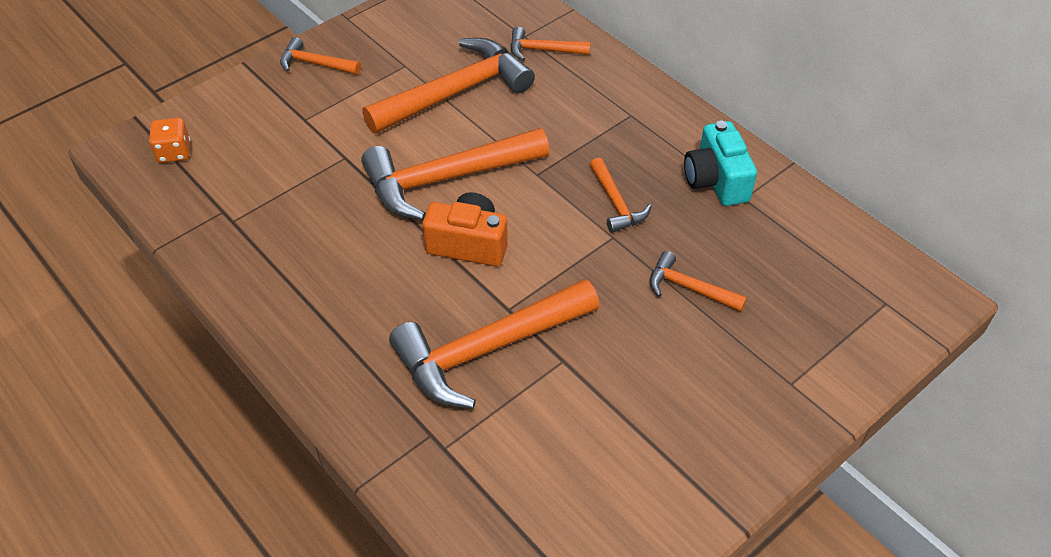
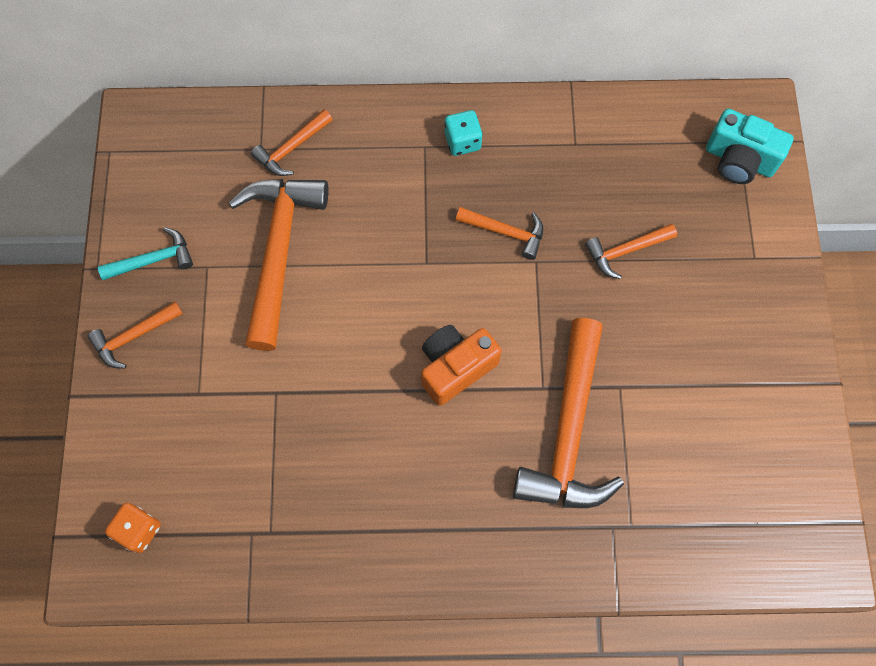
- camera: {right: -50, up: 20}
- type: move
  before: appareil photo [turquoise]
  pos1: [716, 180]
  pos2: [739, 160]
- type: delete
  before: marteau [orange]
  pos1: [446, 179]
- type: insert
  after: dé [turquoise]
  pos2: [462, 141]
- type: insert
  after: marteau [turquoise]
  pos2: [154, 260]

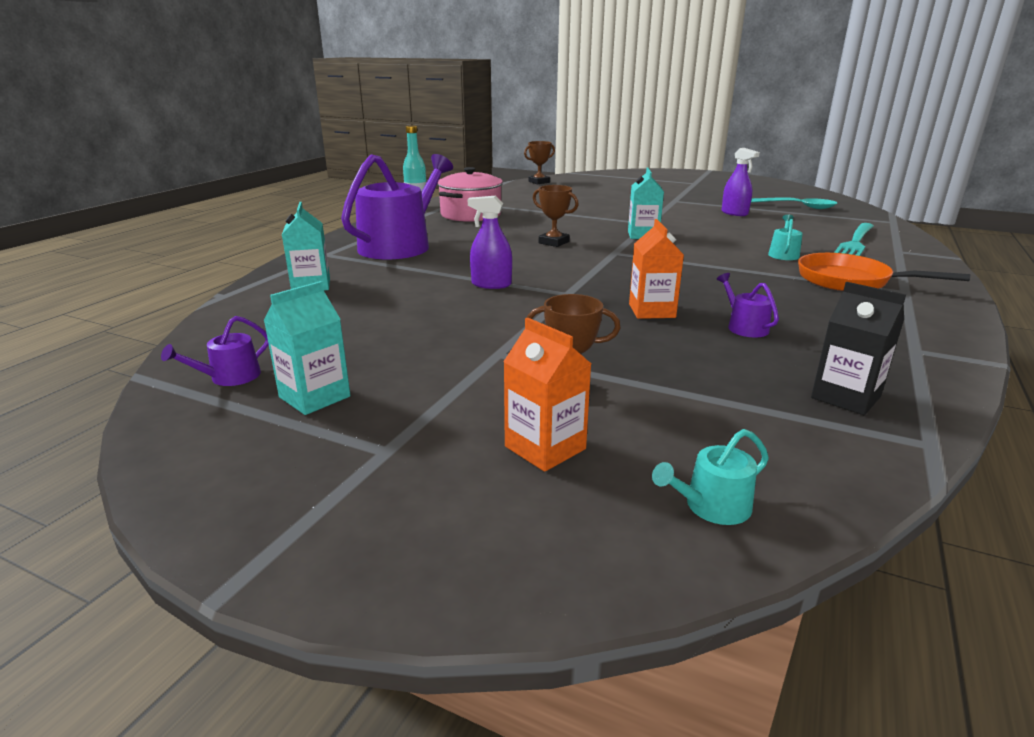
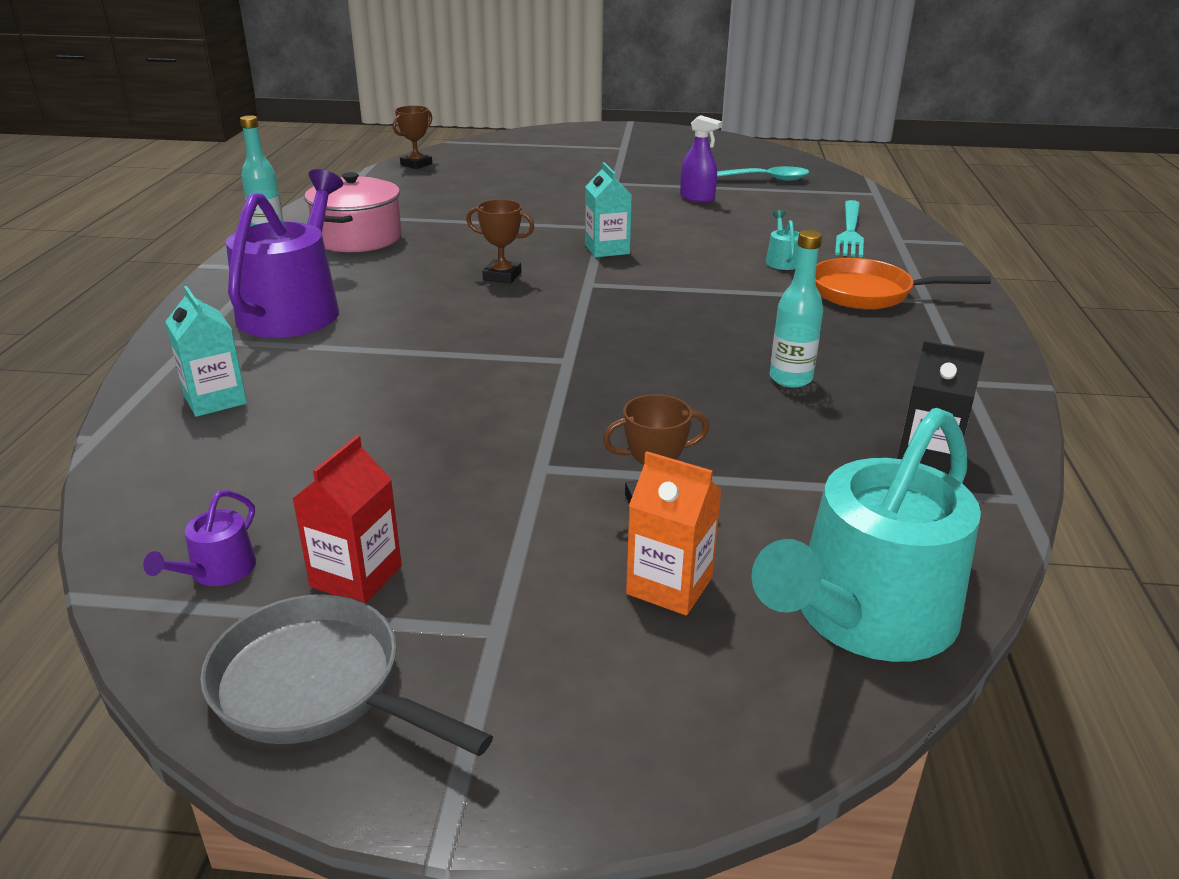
- camera: {right: -20, up: 5}
- type: delete
  before: vaporisateur [violet]
  pos1: [491, 284]
- type: delete
  before: brique de lait [orange]
  pos1: [652, 311]
- type: replace
  before: arrosoir [violet]
  after: bouteille [turquoise]
  pos1: [744, 327]
  pos2: [790, 379]
- type: recolor
  before: brique de lait [turquoise]
  after: brique de lait [rouge]
  pos1: [314, 397]
  pos2: [356, 576]
- type: resize
  before: arrosoir [turquoise]
  pos1: [711, 506]
  pos2: [865, 616]
  scale: 2.47
- type: insert
  after: poêle [gris]
  pos2: [317, 687]

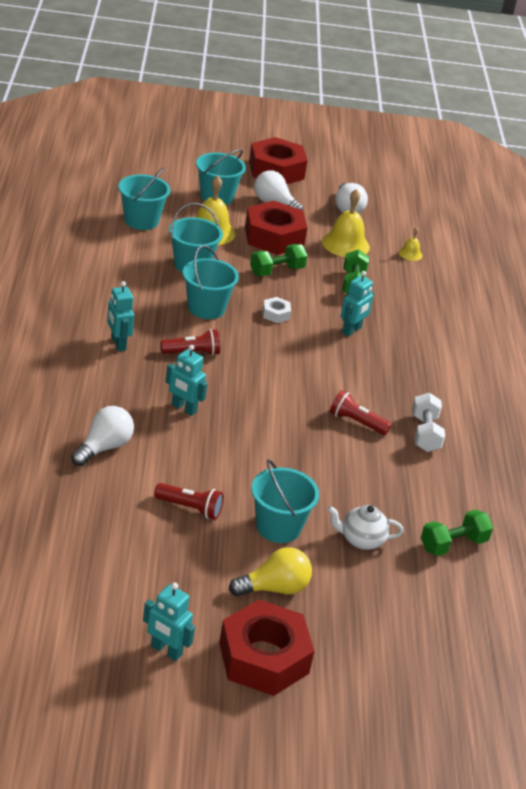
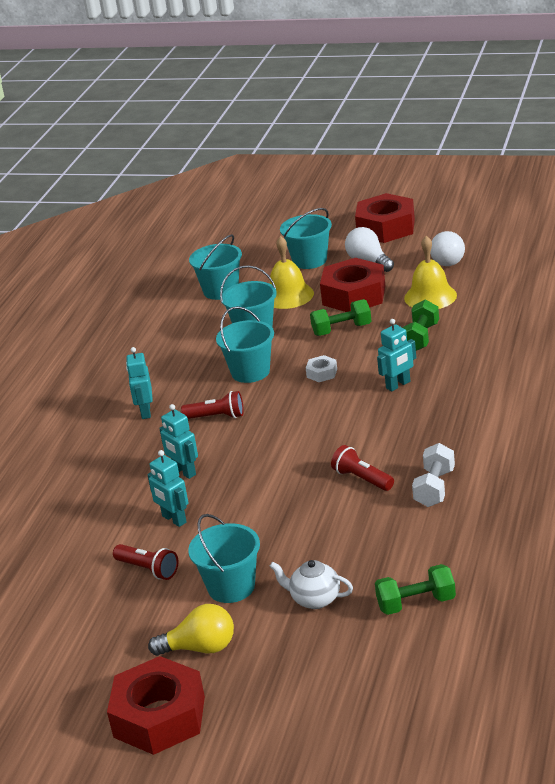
- camera: {right: 25, up: -5}
- type: delete
  before: cloche [jaune]
  pos1: [410, 254]
- type: delete
  before: ampoule [blanc]
  pos1: [104, 447]
- type: move
  before: robot [turquoise]
  pos1: [166, 650]
  pos2: [174, 519]

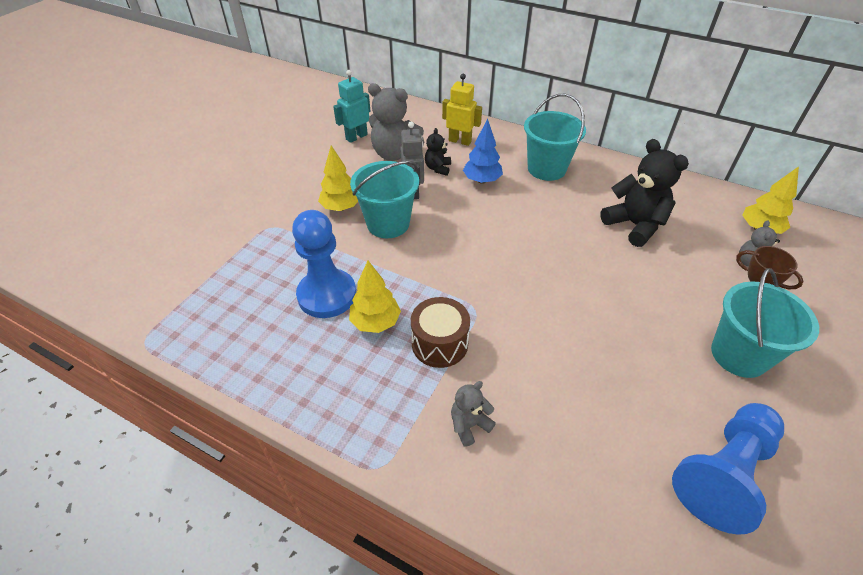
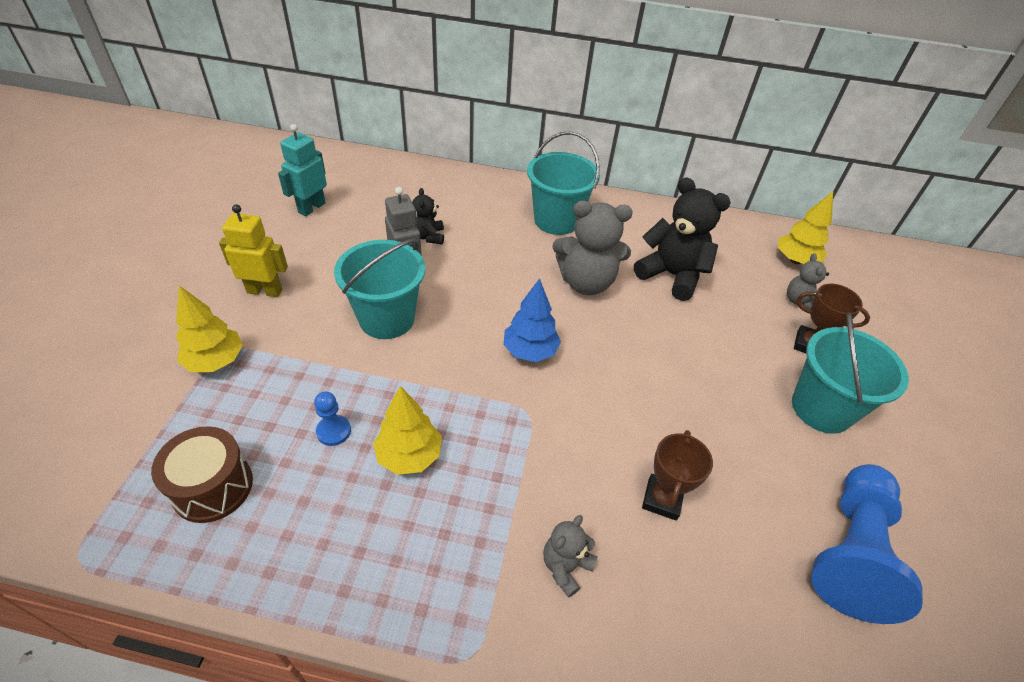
- camera: {right: -20, up: 0}
- type: move
  before: robot [jaune]
  pos1: [460, 141]
  pos2: [265, 291]
- type: move
  before: ours en peluche [gris]
  pos1: [394, 154]
  pos2: [586, 282]
- type: move
  before: arbre [bleu]
  pos1: [482, 180]
  pos2: [530, 351]
- type: move
  before: arbre [jaune]
  pos1: [341, 207]
  pos2: [216, 361]
- type: resize
  before: pion [bleu]
  pos1: [327, 295]
  pos2: [333, 431]
  scale: 0.43
- type: move
  before: tambour [marron]
  pos1: [439, 343]
  pos2: [212, 487]
- type: insert
  after: trophée [marron]
  pos2: [662, 499]

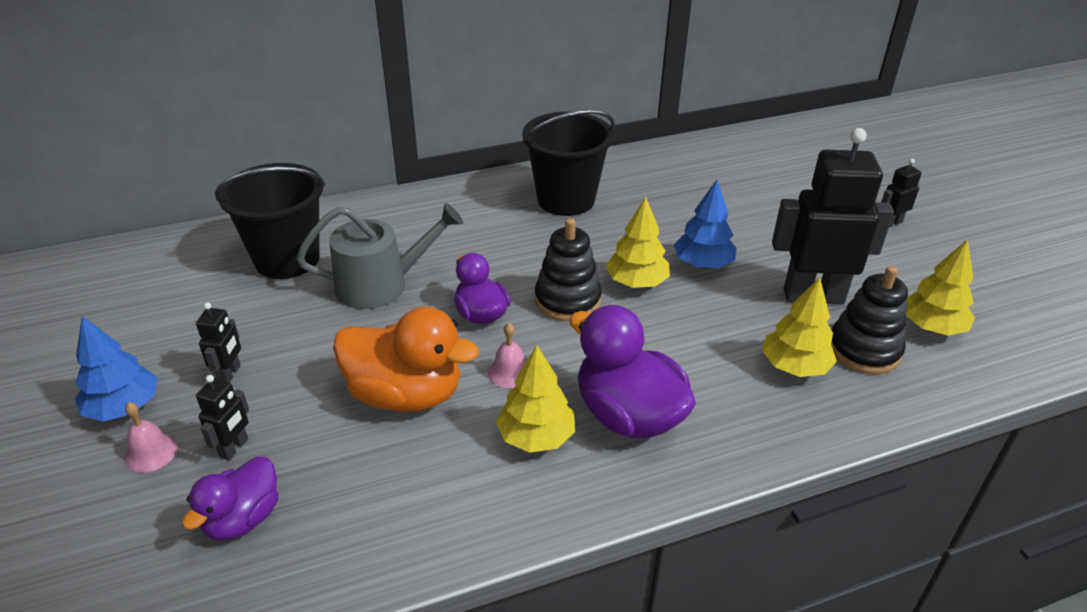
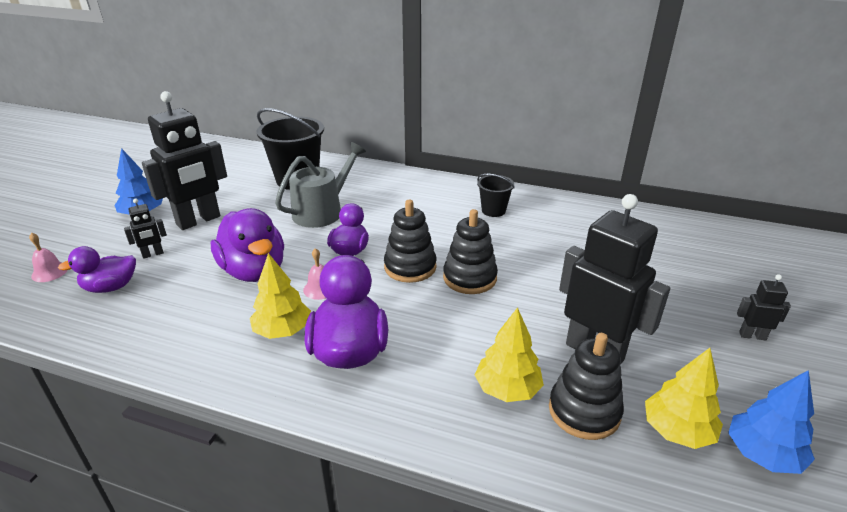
- camera: {right: 40, up: -5}
- type: resize
  before: seau [noir]
  pos1: [566, 200]
  pos2: [493, 210]
  scale: 0.52
- type: move
  before: arbre [bleu]
  pos1: [703, 264]
  pos2: [762, 454]
- type: replace
  before: arbre [jaune]
  after: jouet à empiler [noir]
  pos1: [636, 282]
  pos2: [469, 278]
- type: rotate
  before: arrosoir [gris]
  pos1: [381, 285]
  pos2: [322, 211]
  turn: -75
- type: resize
  before: robot [noir]
  pos1: [230, 374]
  pos2: [199, 221]
  scale: 2.26
- type: recolor
  before: canard [orange]
  after: canard [violet]
  pos1: [406, 394]
  pos2: [254, 271]
- type: move
  before: cloche [rose]
  pos1: [151, 452]
  pos2: [49, 272]

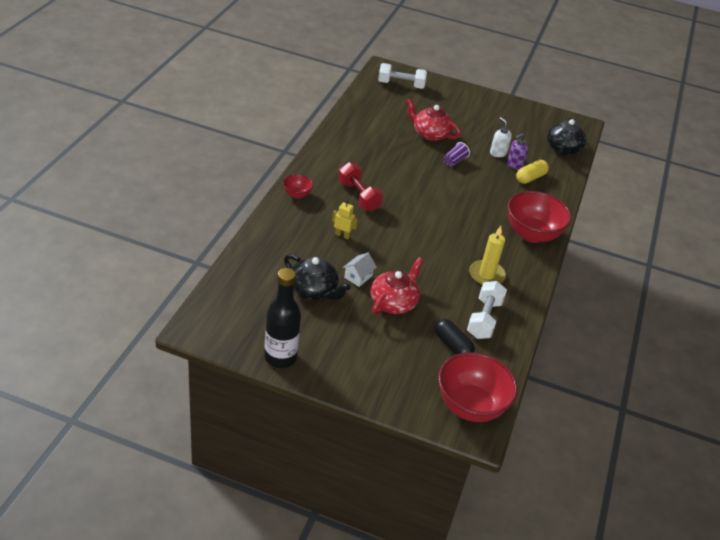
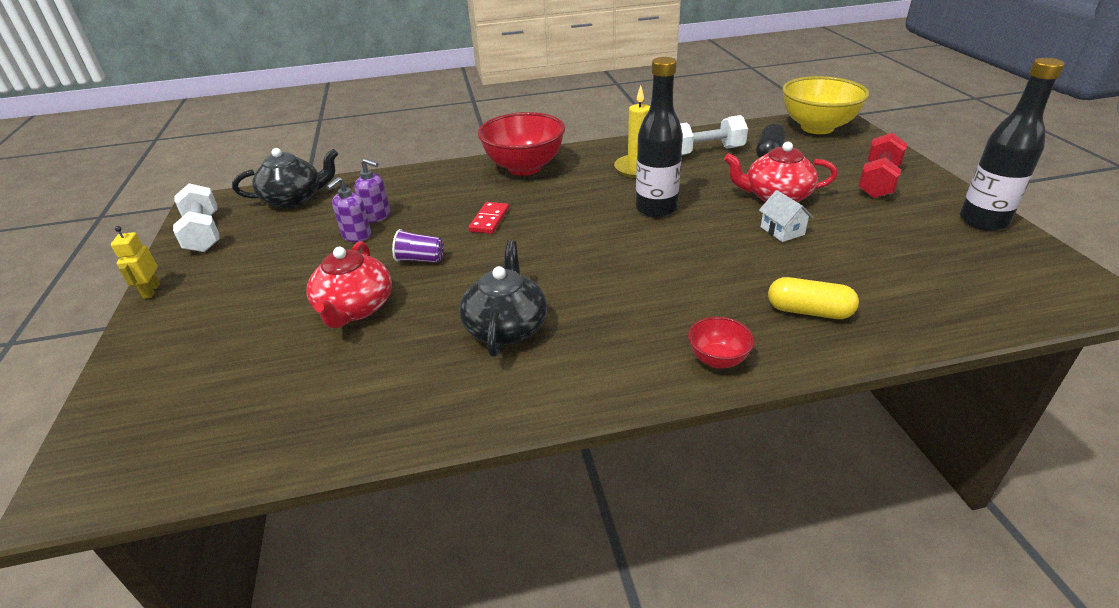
- camera: {right: -115, up: -5}
- type: move
  before: haltère [blanc]
  pos1: [401, 85]
  pos2: [204, 233]
- type: recolor
  before: distributeur de savon [blanc]
  after: distributeur de savon [violet]
  pos1: [498, 153]
  pos2: [356, 236]
- type: move
  before: gélule [jaune]
  pos1: [530, 178]
  pos2: [809, 311]
- type: move
  before: haltère [rouge]
  pos1: [359, 196]
  pos2: [878, 181]
- type: move
  before: robot [jaune]
  pos1: [342, 235]
  pos2: [151, 291]
- type: rotate
  before: maison [blanc]
  pos1: [358, 276]
  pos2: [782, 231]
  turn: 60
- type: move
  before: théière [noir]
  pos1: [313, 290]
  pos2: [506, 327]
- type: recolor
  before: bol [rouge]
  after: bol [jaune]
  pos1: [470, 406]
  pos2: [817, 128]
- type: insert
  after: bouteille [noir]
  pos2: [656, 209]
- type: insert
  after: domino [rouge]
  pos2: [489, 220]

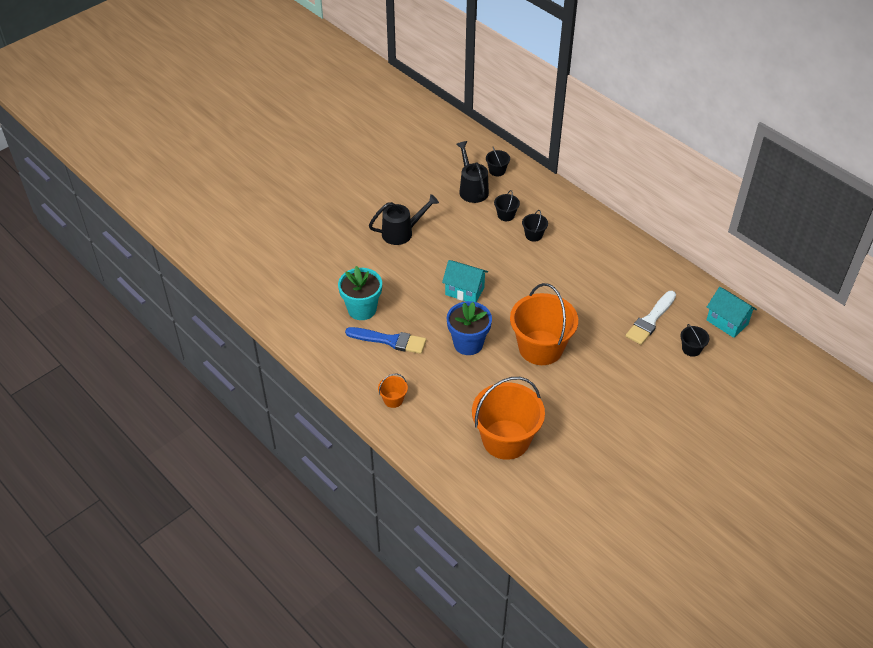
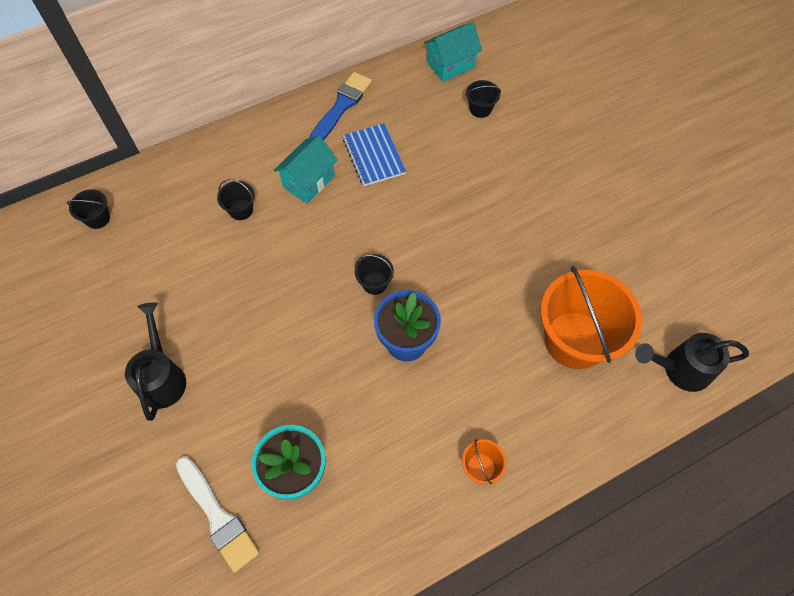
- camera: {right: -75, up: 15}
- type: move
  before: arrosoir [noir]
  pos1: [472, 189]
  pos2: [680, 369]
- type: move
  before: seau [noir]
  pos1: [506, 215]
  pos2: [374, 283]
- type: move
  before: maison [turquoise]
  pos1: [464, 291]
  pos2: [309, 181]
- type: delete
  before: seau [orange]
  pos1: [540, 348]
- type: move
  before: pinceau [blanc]
  pos1: [650, 320]
  pos2: [218, 516]
- type: move
  before: pinceau [bleu]
  pos1: [390, 340]
  pos2: [341, 106]
- type: insert
  after: carnet [bleu]
  pos2: [374, 156]

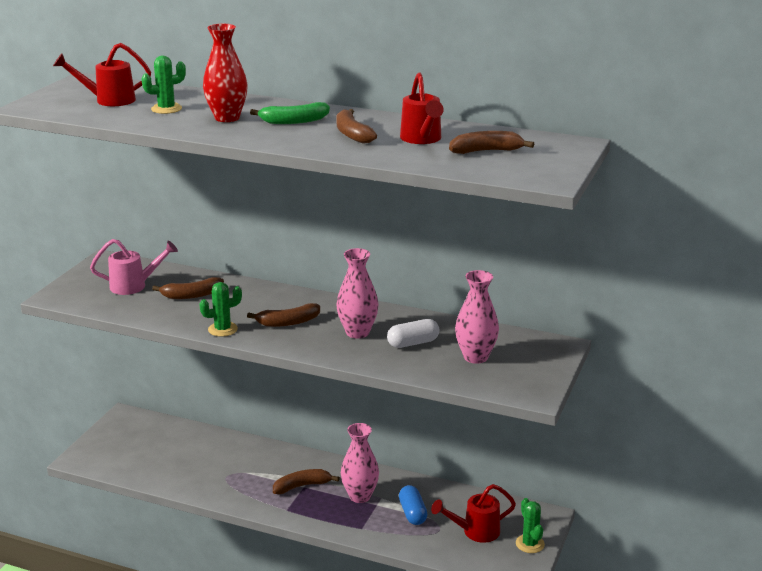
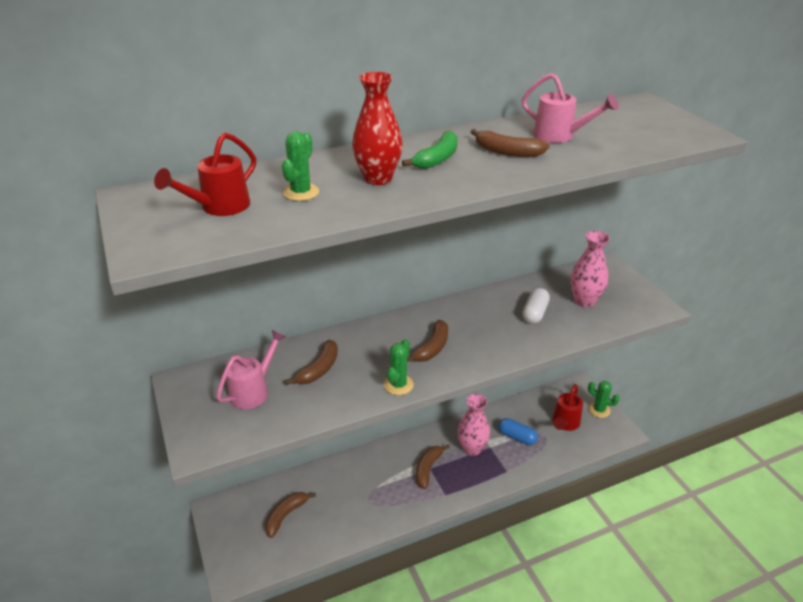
- camera: {right: -45, up: 10}
- type: recolor
  before: arrosoir [rouge]
  after: arrosoir [rose]
  pos1: [422, 139]
  pos2: [560, 136]
- type: move
  before: banane [marron]
  pos1: [486, 151]
  pos2: [286, 515]
- type: delete
  before: vase [rose]
  pos1: [357, 332]

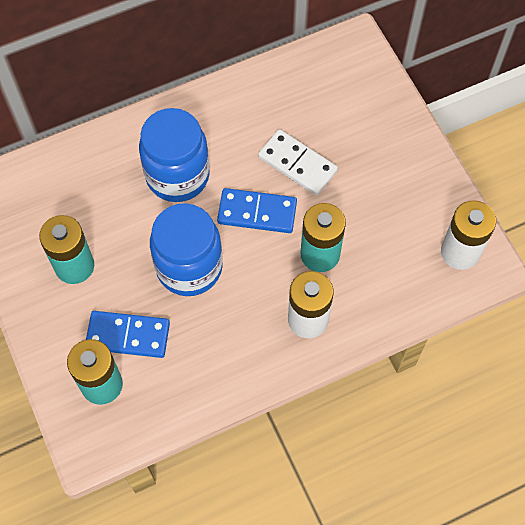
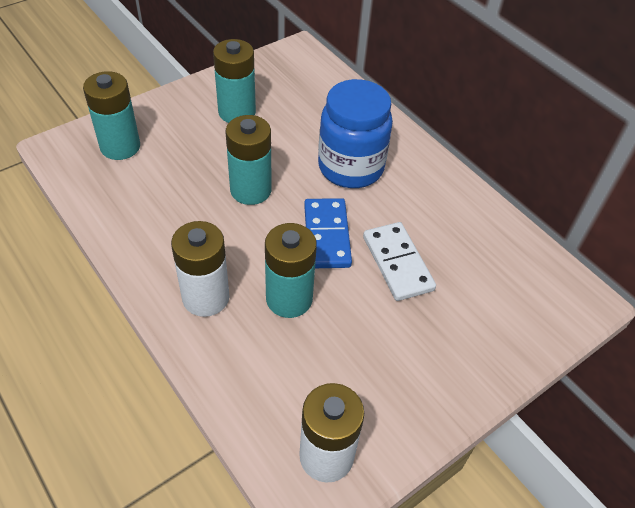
- camera: {right: 75, up: -15}
- type: rotate
  before: domino [blanc]
  pos1: [297, 164]
  pos2: [397, 263]
  turn: -45
- type: replace
  before: bocal [bleu]
  after: pile [turquoise]
  pos1: [189, 267]
  pos2: [251, 190]
- type: delete
  before: domino [bleu]
  pos1: [128, 335]

